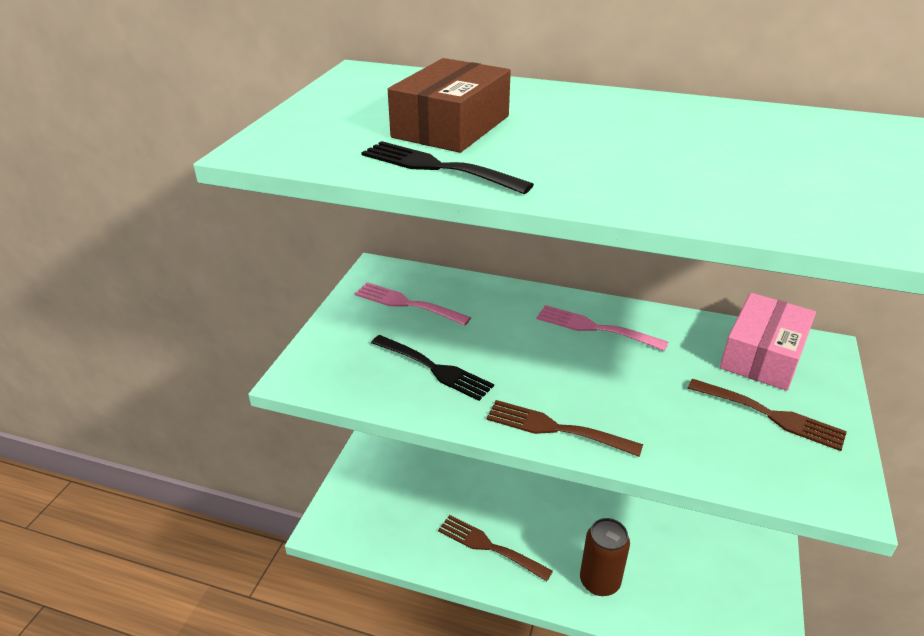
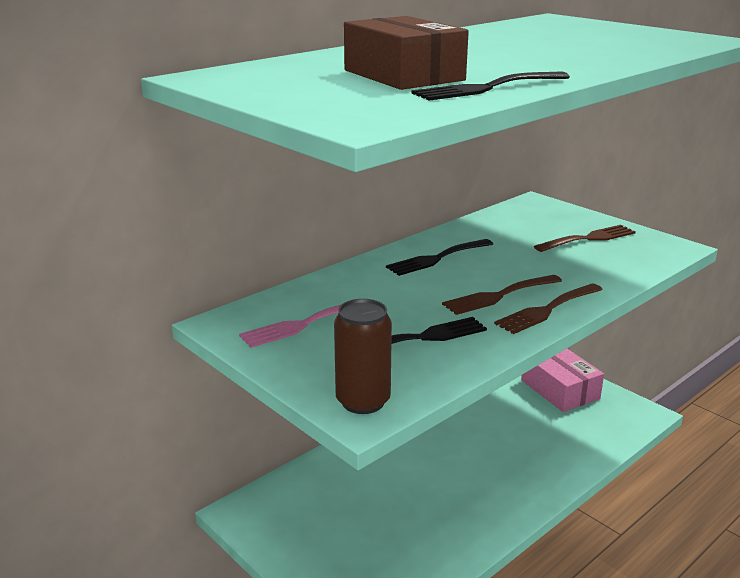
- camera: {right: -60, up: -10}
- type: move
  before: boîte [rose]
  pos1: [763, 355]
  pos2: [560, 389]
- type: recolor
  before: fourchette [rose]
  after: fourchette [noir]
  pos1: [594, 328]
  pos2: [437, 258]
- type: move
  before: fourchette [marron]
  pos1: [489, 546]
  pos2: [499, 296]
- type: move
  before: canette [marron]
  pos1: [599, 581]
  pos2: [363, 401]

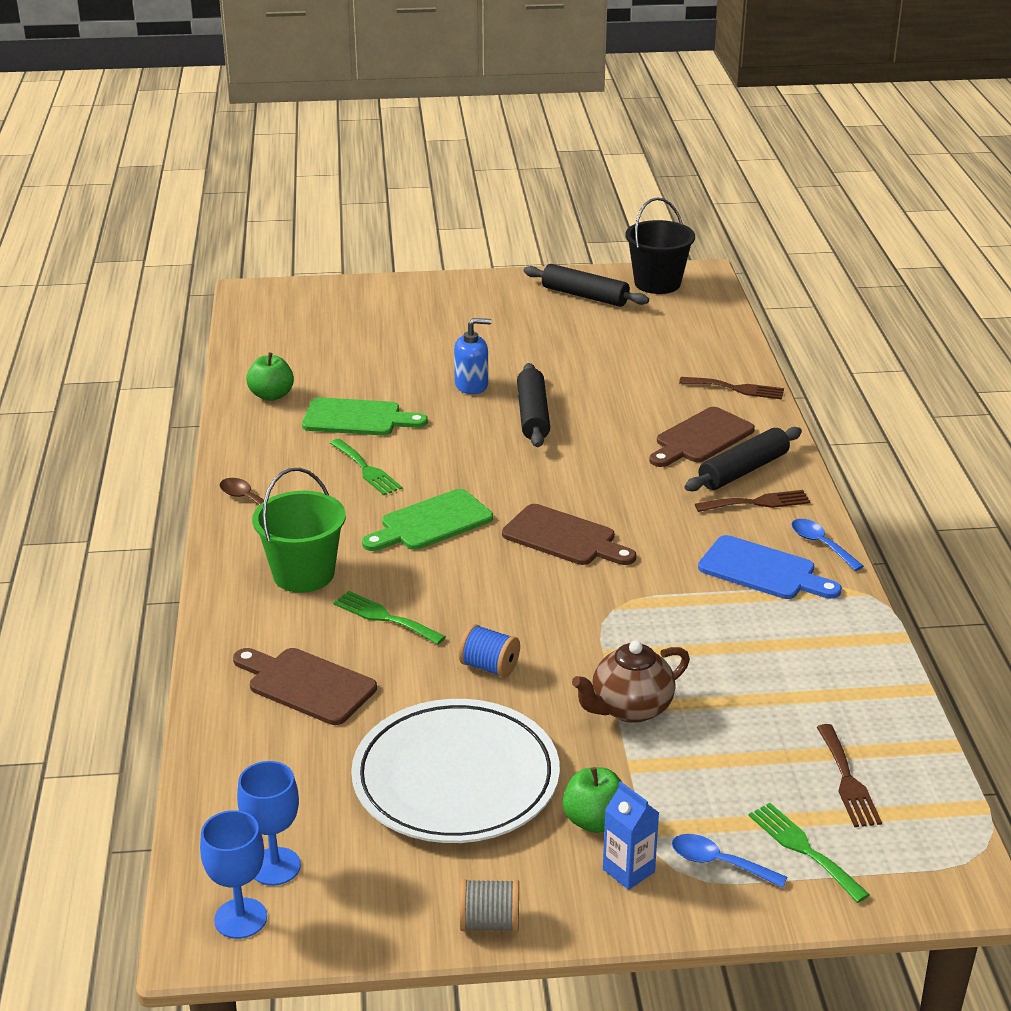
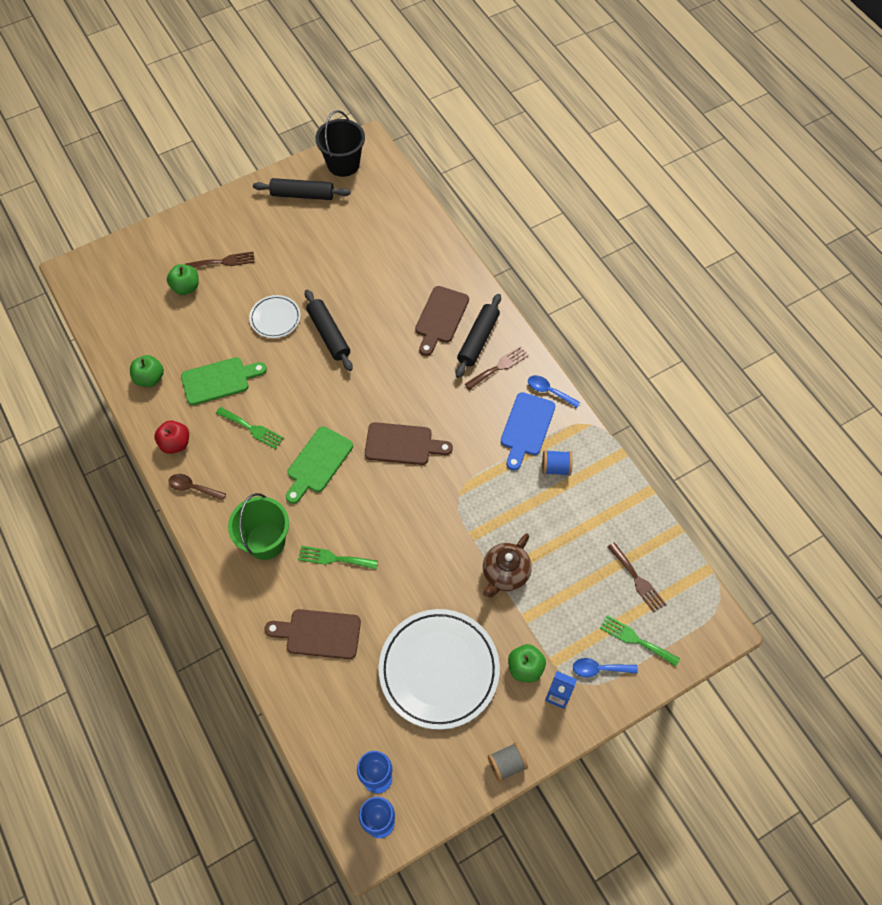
- camera: {right: -25, up: 30}
- type: replace
  before: distributeur de savon [bleu]
  after: assiette [blanc]
  pos1: [471, 385]
  pos2: [275, 318]
- type: move
  before: fourchette [marron]
  pos1: [736, 389]
  pos2: [223, 261]
- type: rotate
  before: planche à découper [bleu]
  pos1: [762, 570]
  pos2: [526, 427]
  turn: 105
- type: move
  before: bobine [bleu]
  pos1: [489, 667]
  pos2: [555, 468]
- type: insert
  after: pomme [vert]
  pos2: [186, 287]
- type: insert
  after: pomme [rouge]
  pos2: [175, 443]

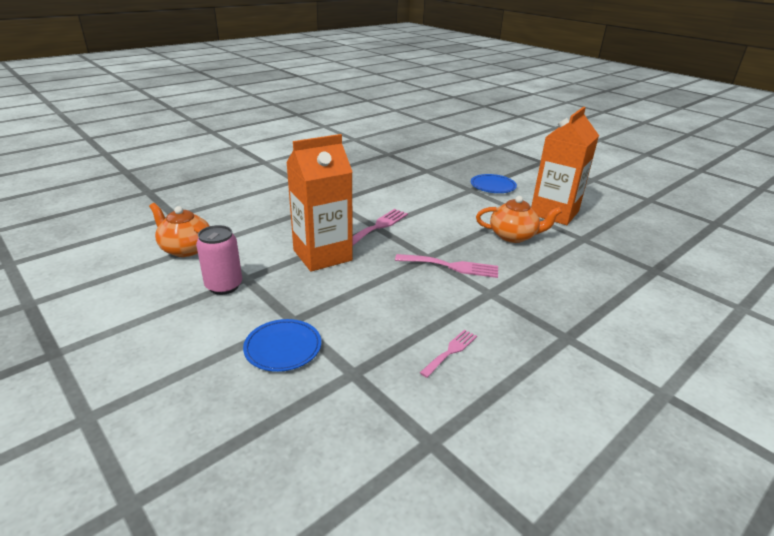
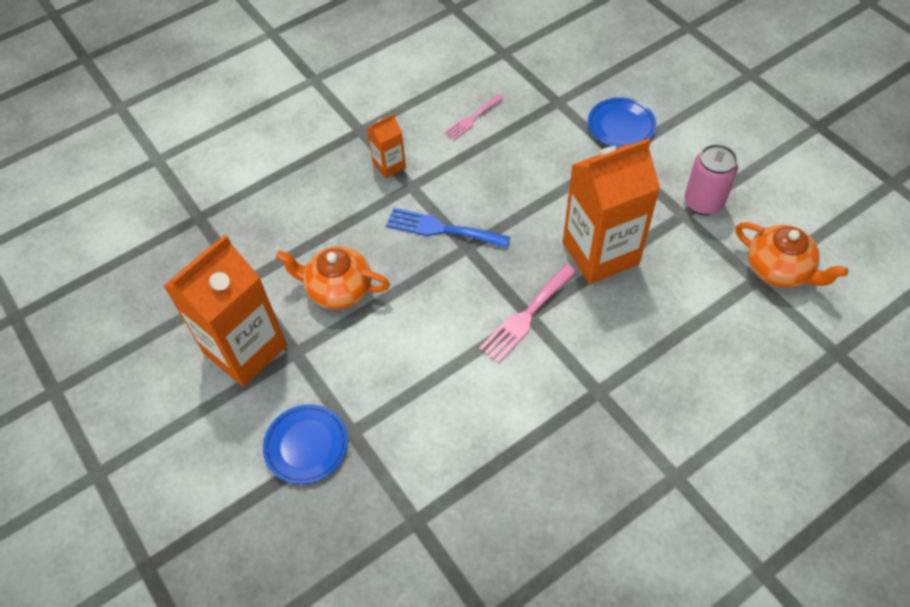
- camera: {right: -170, up: 25}
- type: recolor
  before: fourchette [rose]
  after: fourchette [bleu]
  pos1: [451, 266]
  pos2: [442, 229]
- type: insert
  after: brique de lait [orange]
  pos2: [389, 165]

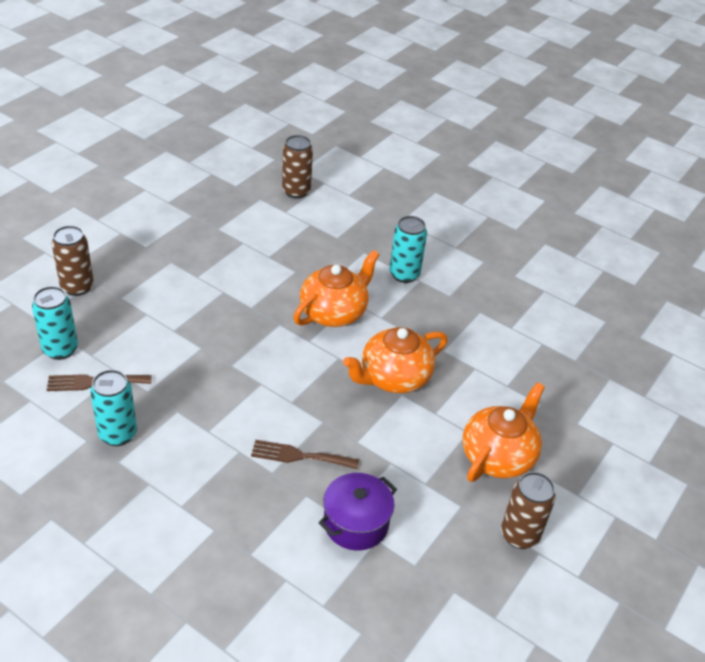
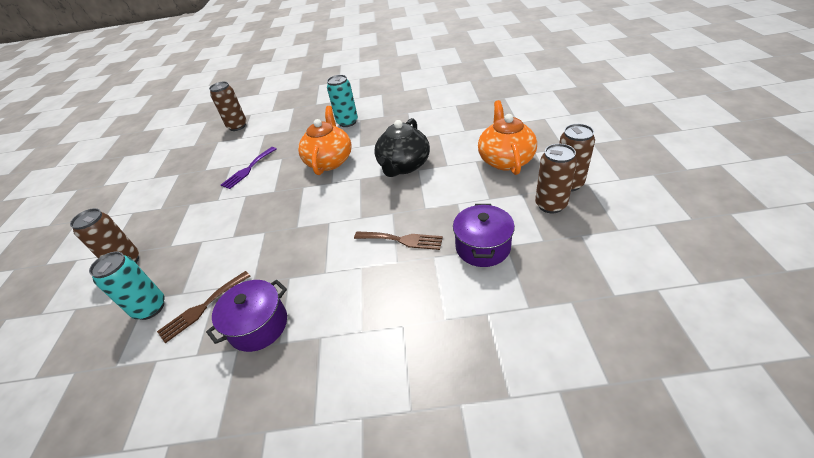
- camera: {right: -30, up: 0}
- type: recolor
  before: théière [orange]
  after: théière [noir]
  pos1: [393, 378]
  pos2: [403, 166]
- type: replace
  before: canette [turquoise]
  after: marmite [violet]
  pos1: [118, 434]
  pos2: [258, 325]
- type: rotate
  before: fourchette [marron]
  pos1: [299, 456]
  pos2: [402, 240]
  turn: -135
- type: insert
  after: canette [marron]
  pos2: [550, 205]
- type: insert
  after: fourchette [violet]
  pos2: [248, 169]

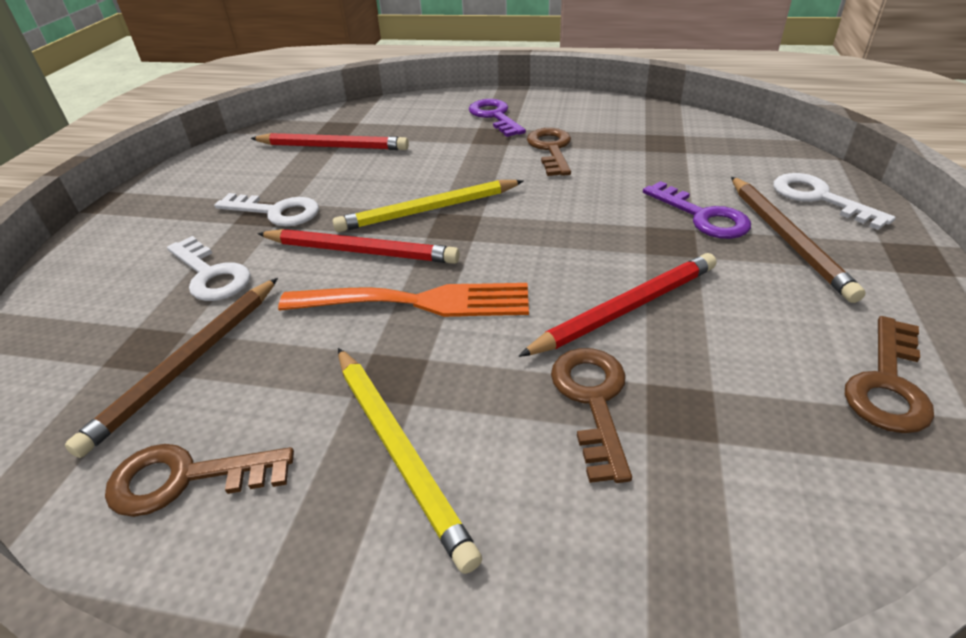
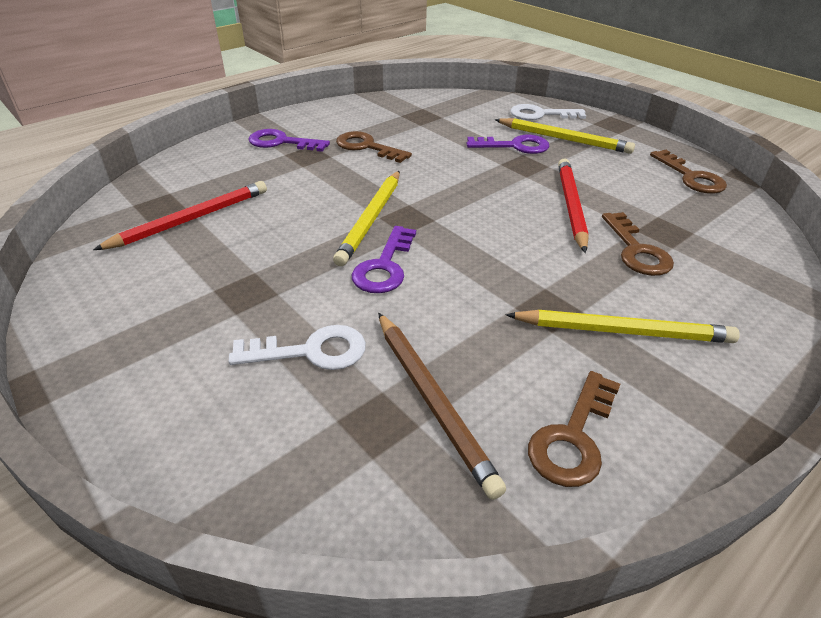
- camera: {right: -55, up: 0}
- type: recolor
  before: crayon [marron]
  after: crayon [jaune]
  pos1: [787, 239]
  pos2: [564, 139]
- type: delete
  before: clé [blanc]
  pos1: [276, 212]
- type: replace
  before: crayon [rouge]
  after: clé [violet]
  pos1: [360, 251]
  pos2: [384, 266]
- type: delete
  before: fourchette [orange]
  pos1: [416, 302]
- type: rotate
  before: clé [marron]
  pos1: [592, 400]
  pos2: [636, 250]
  turn: -135

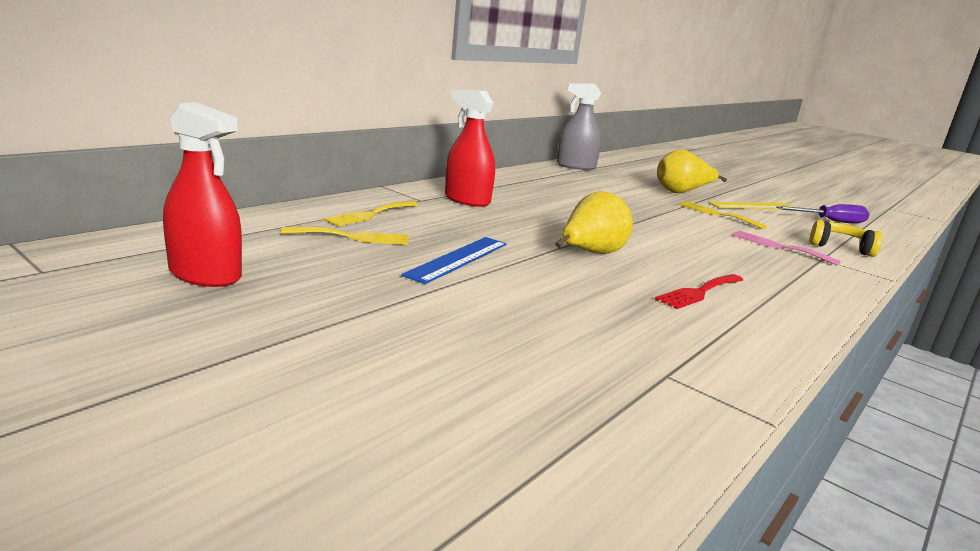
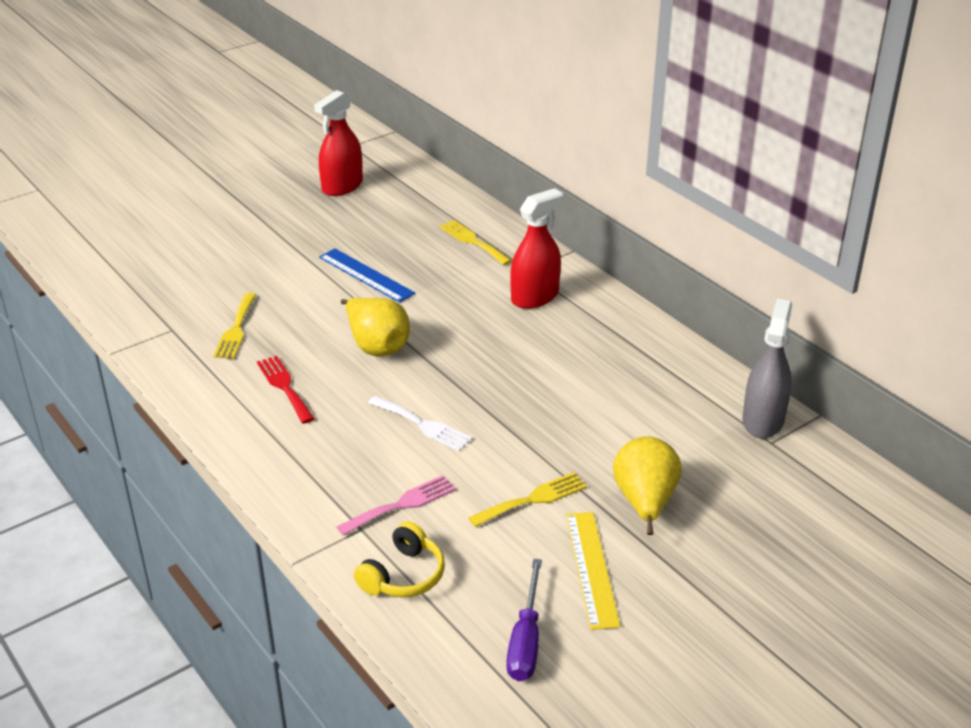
- camera: {right: 105, up: 15}
- type: move
  before: fourchette [jaune]
  pos1: [352, 237]
  pos2: [236, 329]
- type: insert
  after: fourchette [blanc]
  pos2: [423, 425]

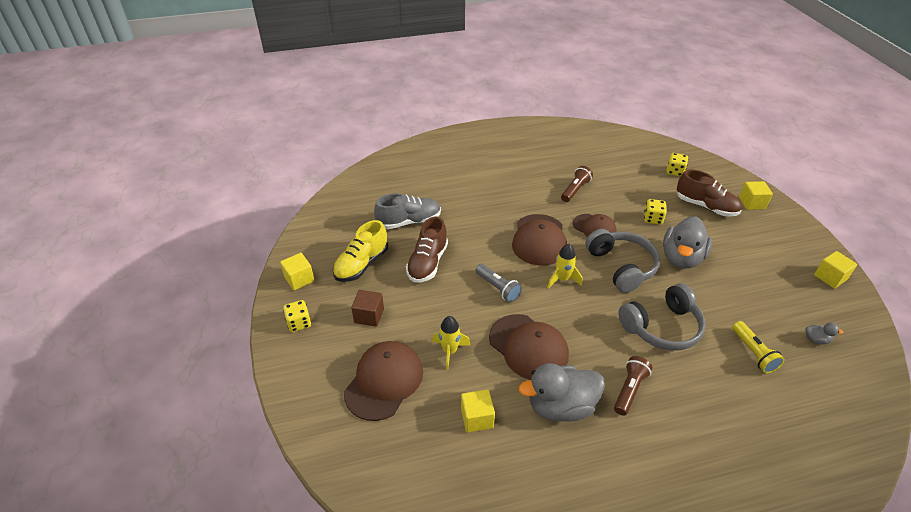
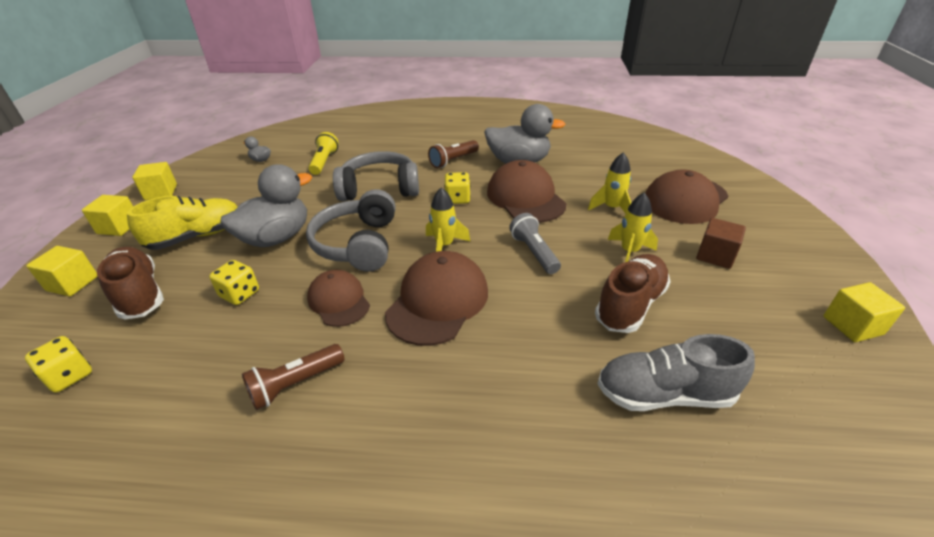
- camera: {right: -160, up: -5}
- type: move
  before: chaussure [jaune]
  pos1: [361, 264]
  pos2: [197, 236]
- type: move
  before: dé [jaune]
  pos1: [299, 323]
  pos2: [457, 199]
- type: move
  before: cube [jaune]
  pos1: [477, 418]
  pos2: [118, 227]
- type: insert
  after: fusée [jaune]
  pos2: [629, 252]

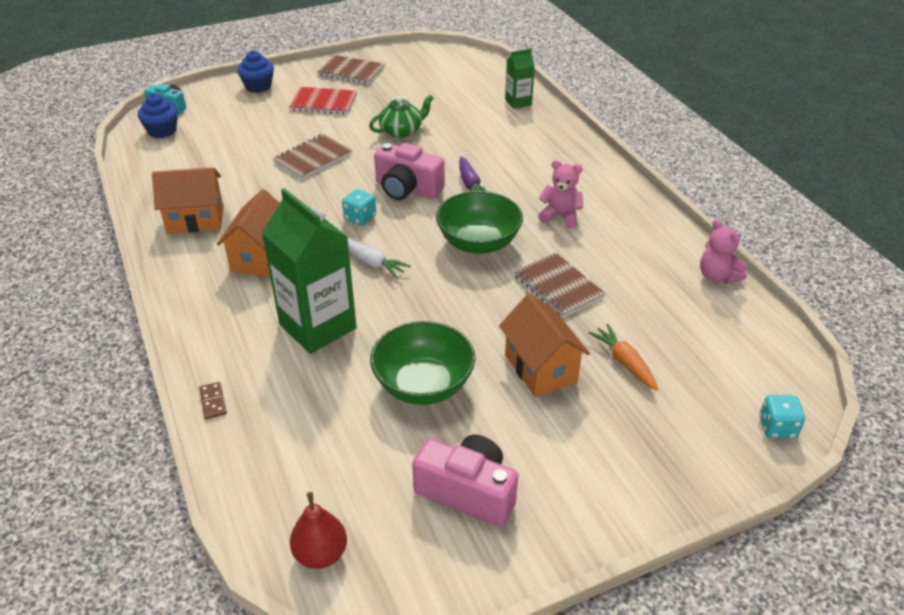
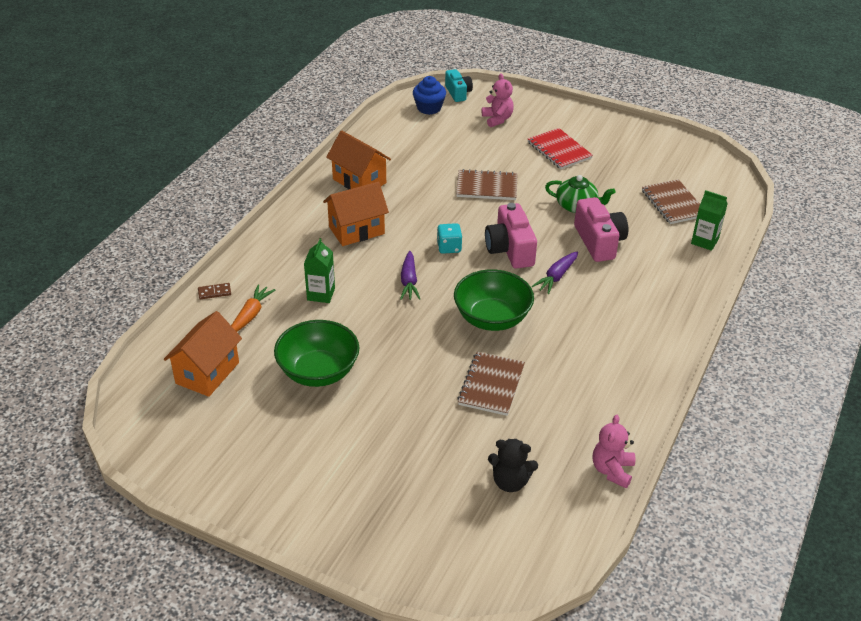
- camera: {right: 50, up: 0}
- type: delete
  before: muffin [bleu]
  pos1: [258, 86]
- type: move
  before: carnet [marron]
  pos1: [351, 71]
  pos2: [673, 203]
- type: move
  before: ours en peluche [rose]
  pos1: [560, 216]
  pos2: [497, 119]
- type: resize
  before: brique de lait [vert]
  pos1: [317, 326]
  pos2: [321, 294]
  scale: 0.51
- type: recolor
  before: carotte [blanc]
  after: carotte [violet]
  pos1: [373, 263]
  pos2: [409, 281]
- type: move
  before: maison [orange]
  pos1: [540, 368]
  pos2: [207, 373]
- type: move
  before: carotte [orange]
  pos1: [624, 362]
  pos2: [251, 315]
- type: rotate
  before: domino [marron]
  pos1: [213, 402]
  pos2: [214, 292]
  turn: 45
- type: delete
  before: dé [turquoise]
  pos1: [777, 428]
- type: move
  before: appareil photo [rose]
  pos1: [468, 492]
  pos2: [599, 242]
- type: delete
  before: poire [rouge]
  pos1: [321, 554]
- type: insert
  after: ours en peluche [noir]
  pos2: [510, 482]

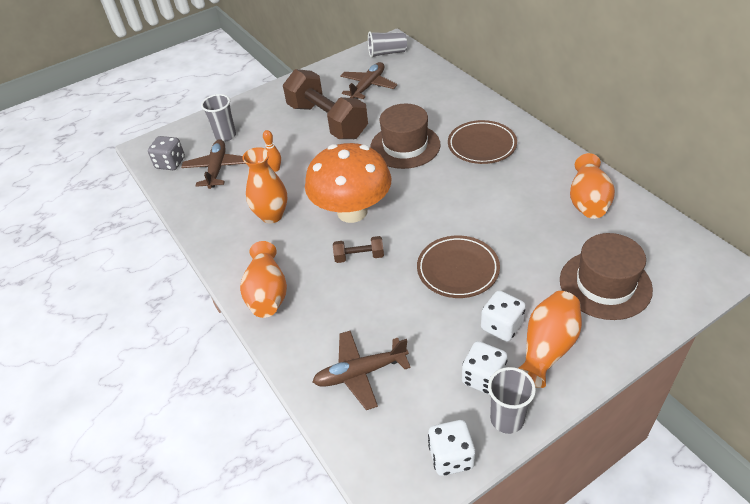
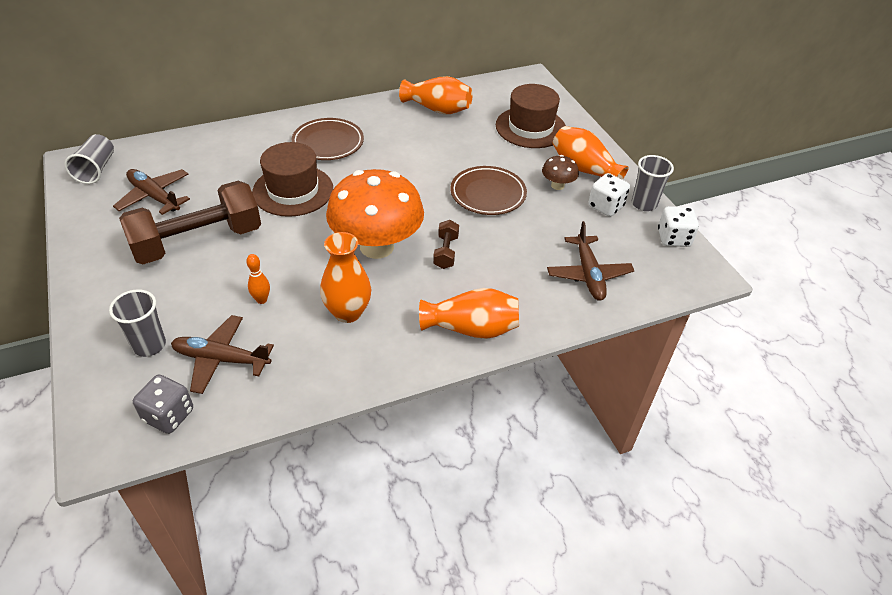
- camera: {right: -85, up: 0}
- type: replace
  before: dé [blanc]
  after: champignon [marron]
  pos1: [501, 326]
  pos2: [557, 185]

